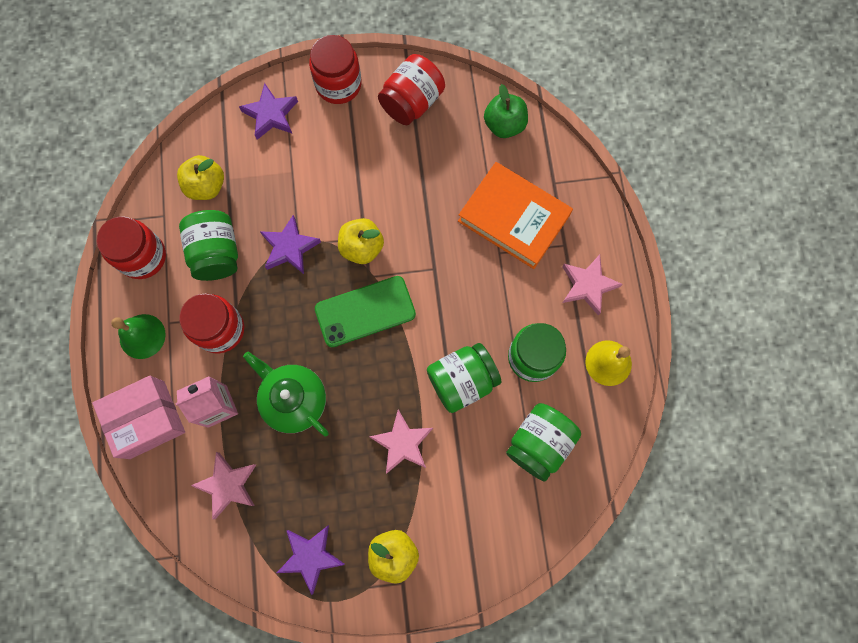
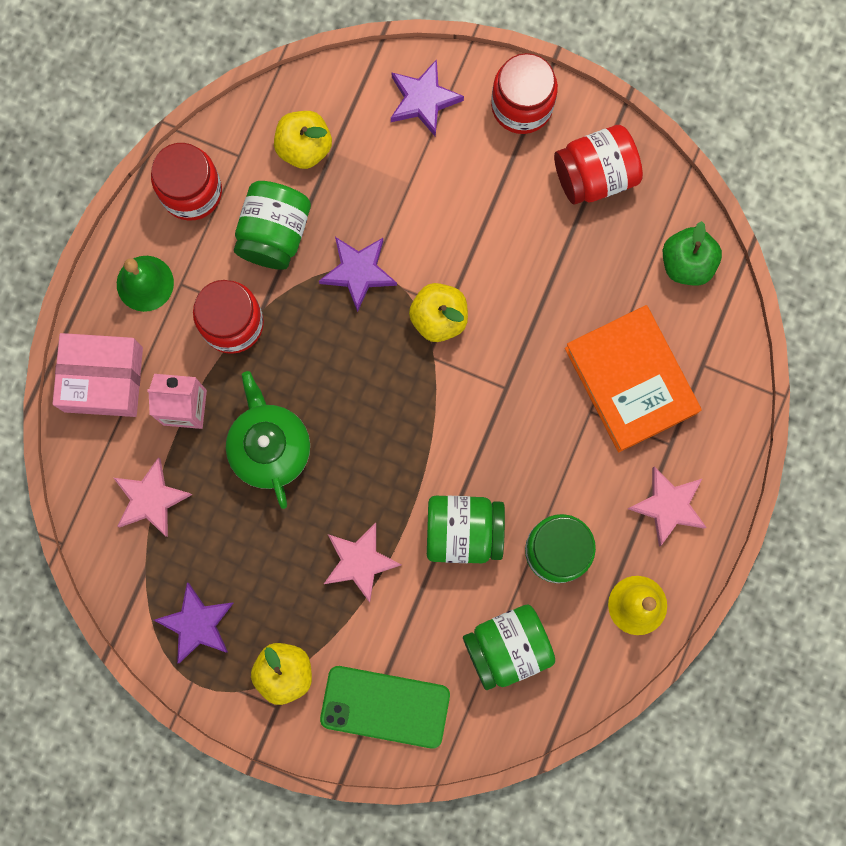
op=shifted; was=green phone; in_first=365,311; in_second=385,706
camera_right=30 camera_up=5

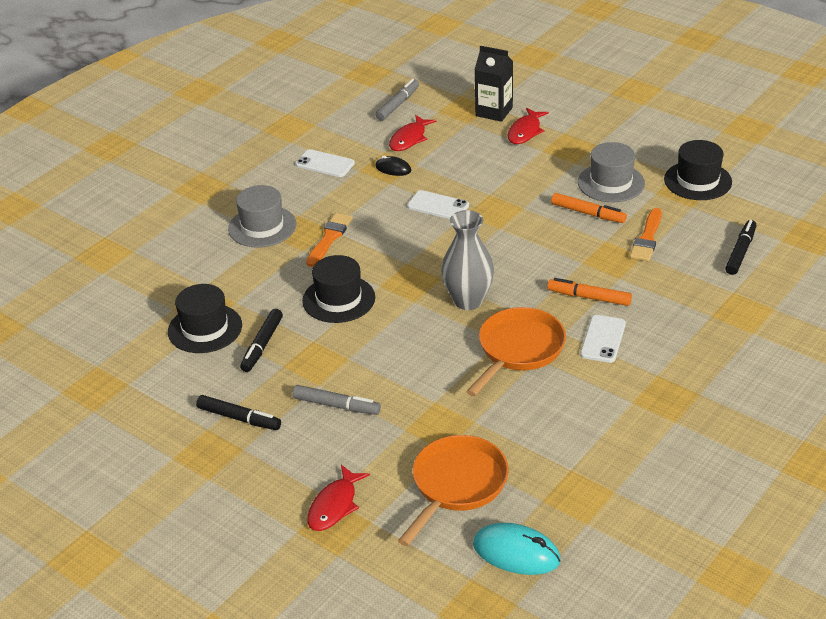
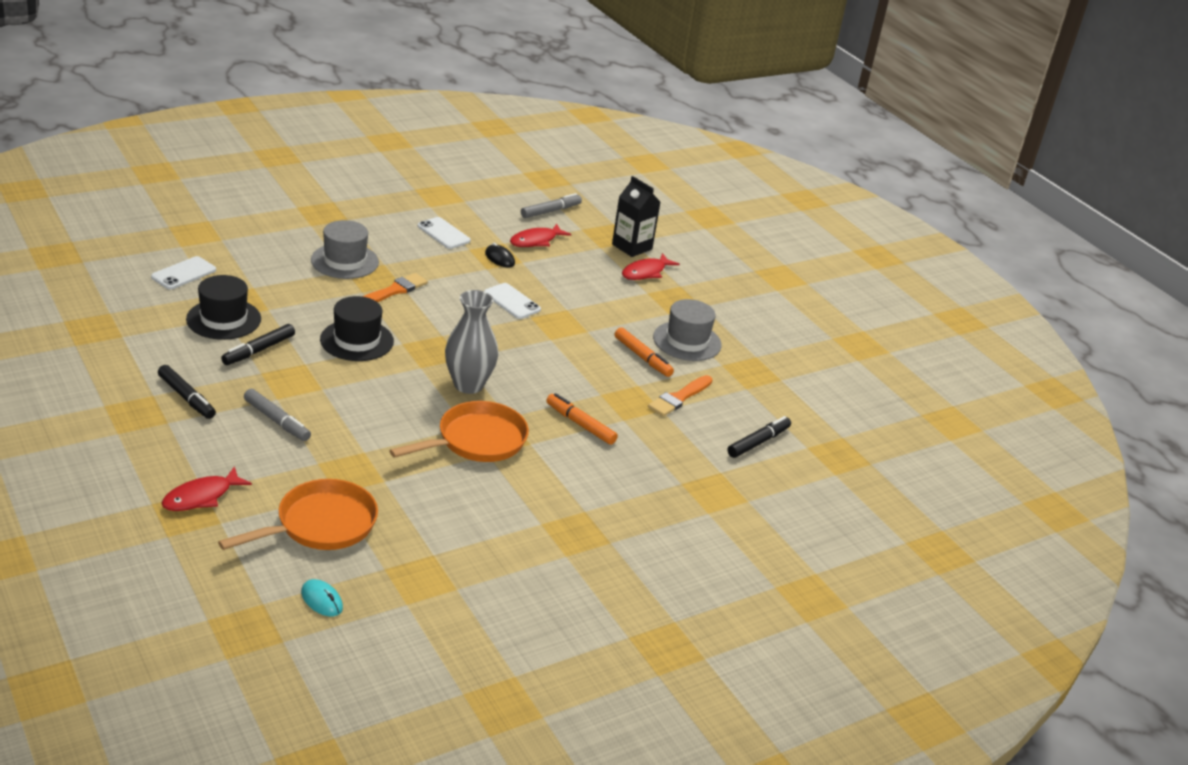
op=gone; was=black hat; in_first=697,181
op=shifted; was=white phone; in_first=603,339; in_second=184,273
op=scaled; was=turquoise mouse; in_first=516,553; in_second=322,600; ratio=0.58
camera_right=15 camera_up=-5

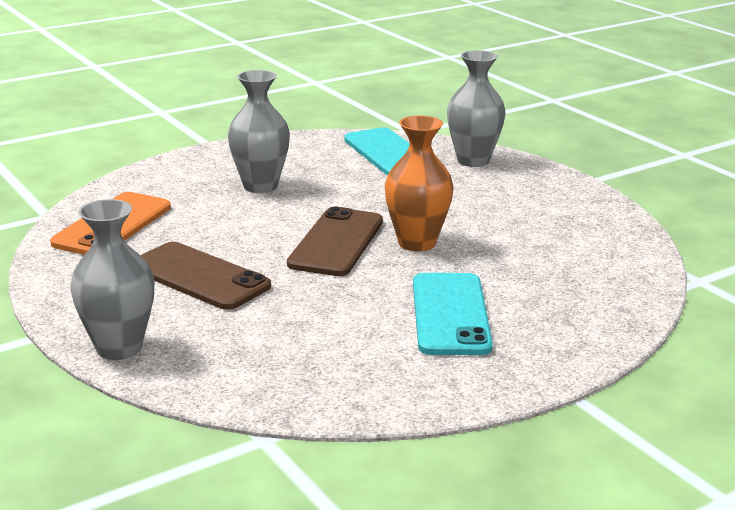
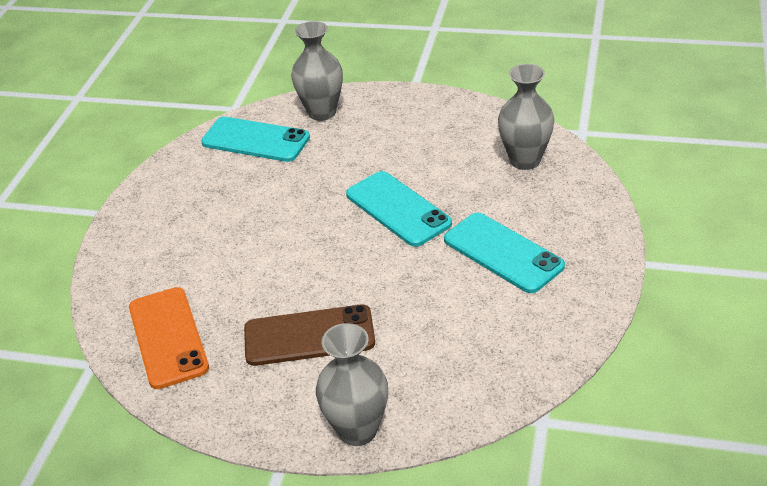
op=gone; was=brown phone; in_first=336,243
op=shifted; was=grey vase; in_first=260,186; in_second=525,160
op=swapped; was=orange vase; now=turquoise phone; in_first=417,243; in_second=398,209
camera_right=-40 camera_up=15

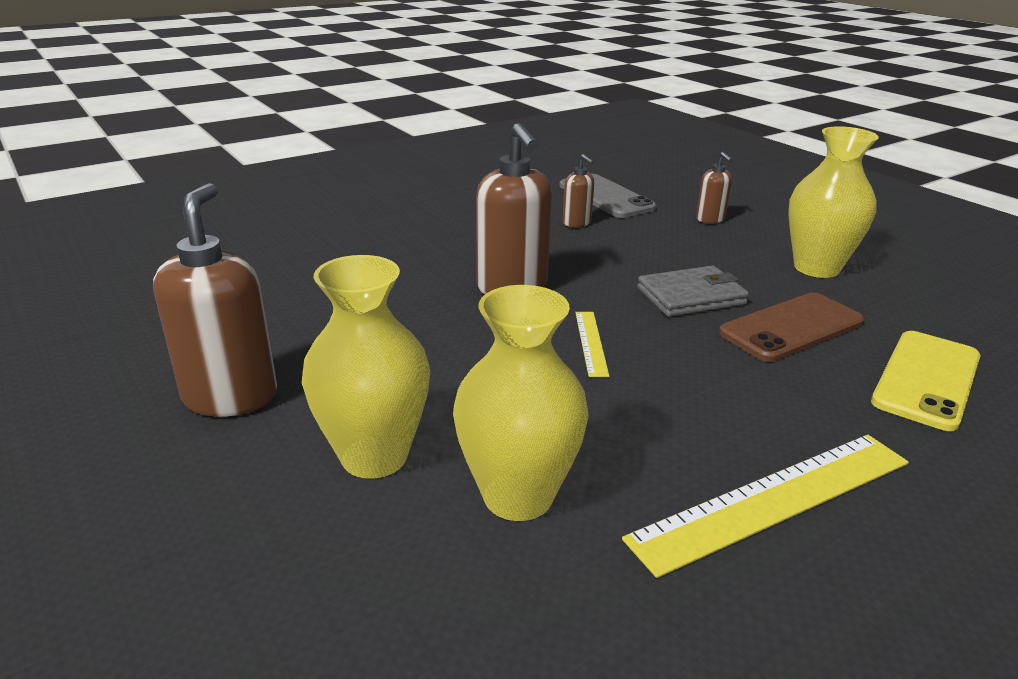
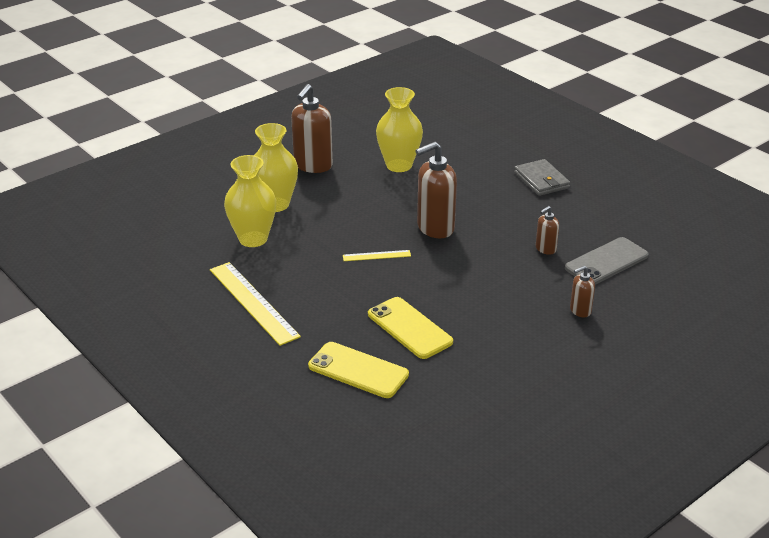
op=shifted; was=grey wallet; in_first=691,296; in_second=541,180
op=shifted; was=yellow vase; in_first=816,268; in_second=399,165
op=repainted; was=brown phone; now=yellow phone; in_first=791,327; in_second=409,328
op=rotated; was=brown soap dispenser; in_first=231,396; in_second=313,165; clockwise=120
camera_right=85 camera_up=5

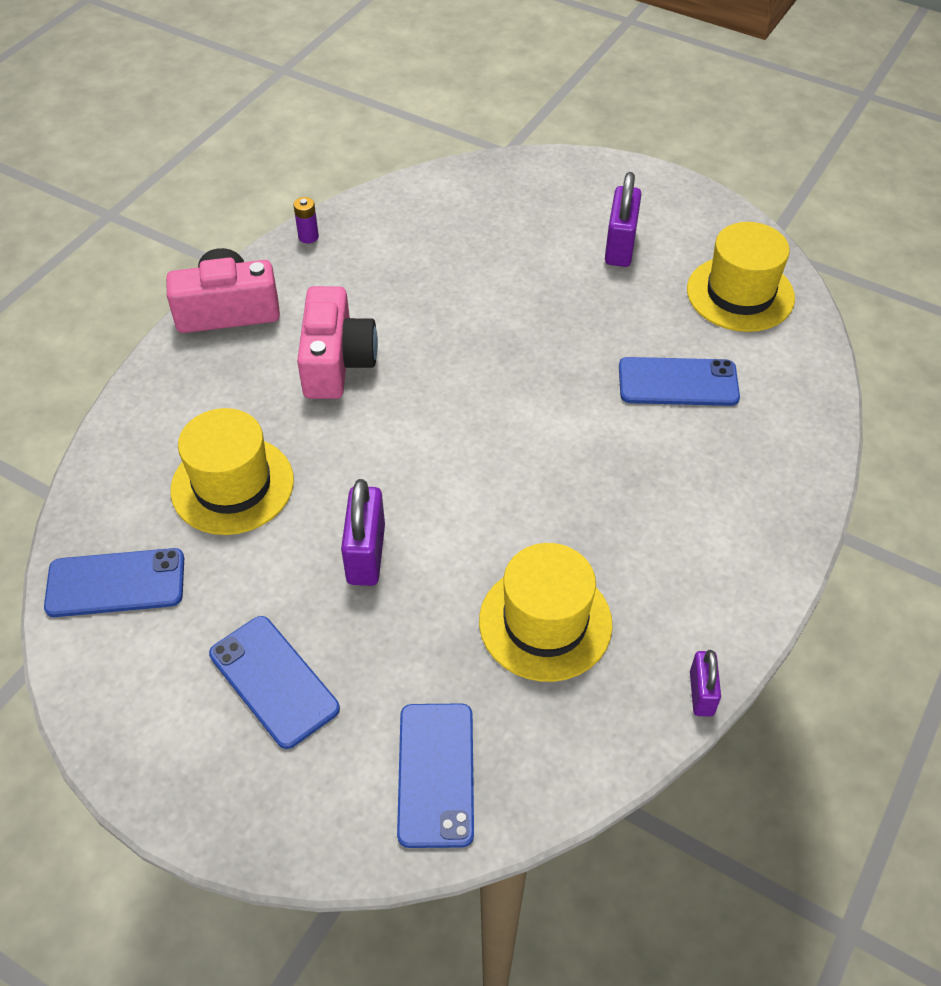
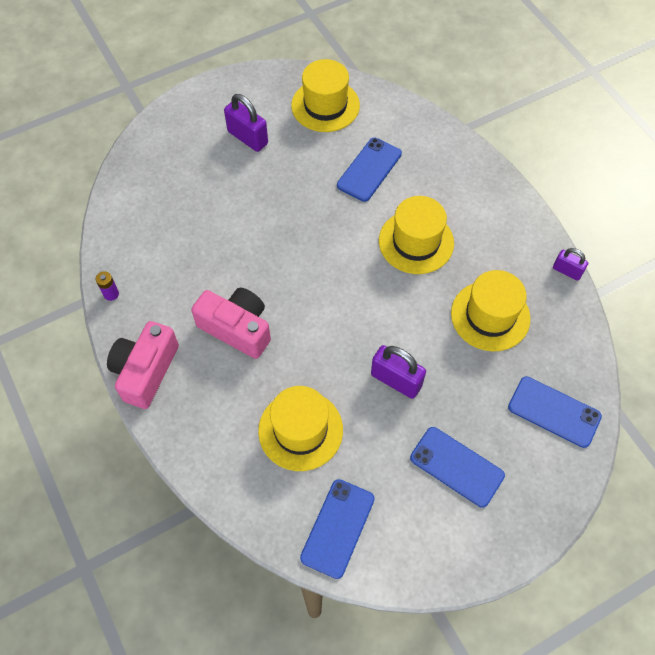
op=new; now=yellow hat; in_second=416,242
op=rotated; was=blue phone; in_first=273,681; in_second=456,466; clockwise=45
camera_right=-60 camera_up=10

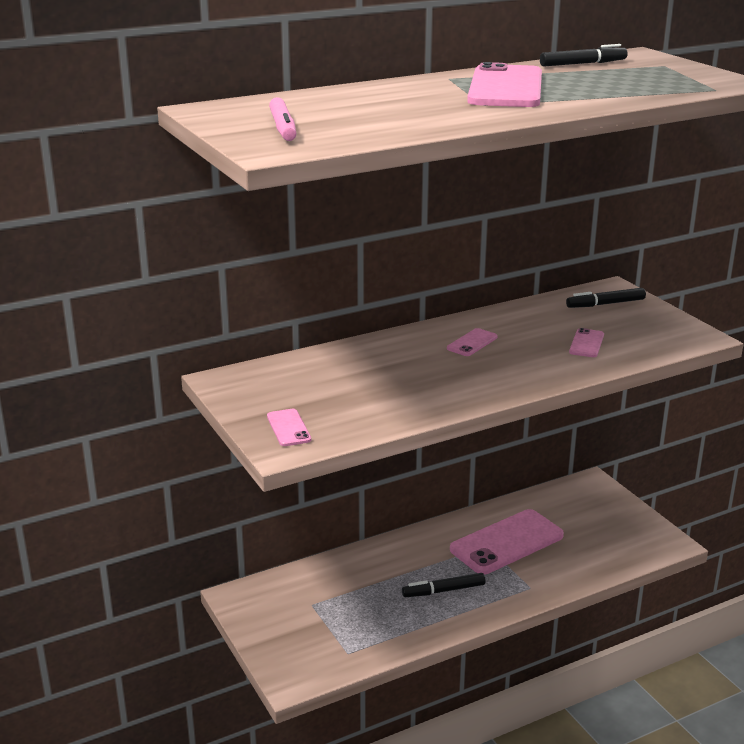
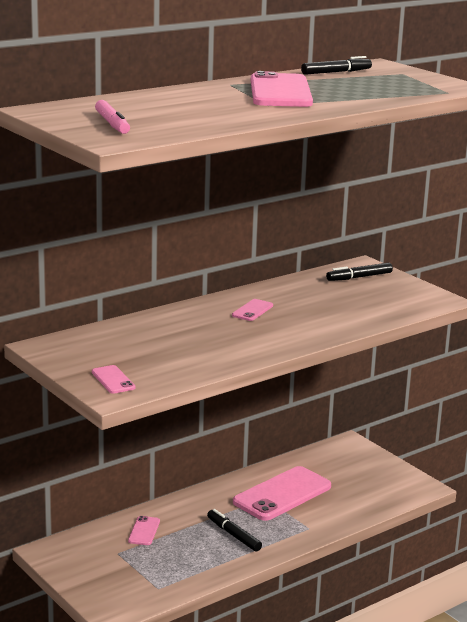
op=shifted; was=pink phone; in_first=586,343; in_second=144,531
op=rotated; was=black marker; in_first=443,591; in_second=233,535; clockwise=75
camera_right=-10 camera_up=-5

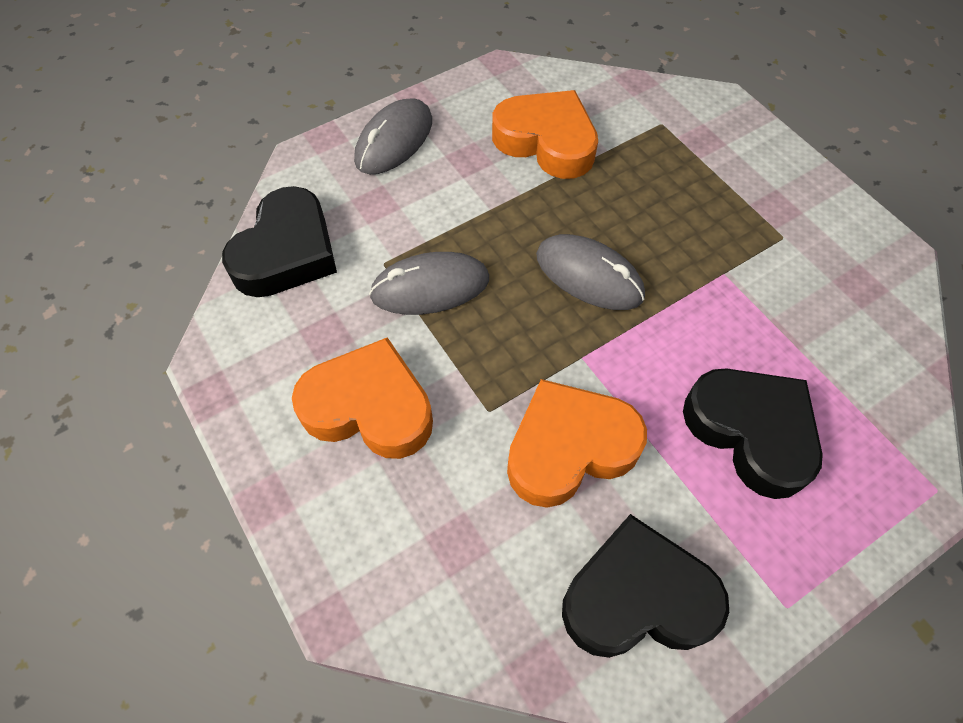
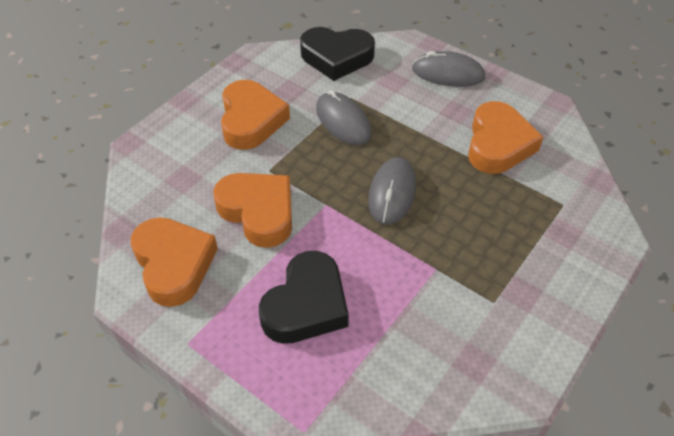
op=repainted; was=black heart; now=orange heart; in_first=637,597; in_second=174,264
camera_right=70 camera_up=-10

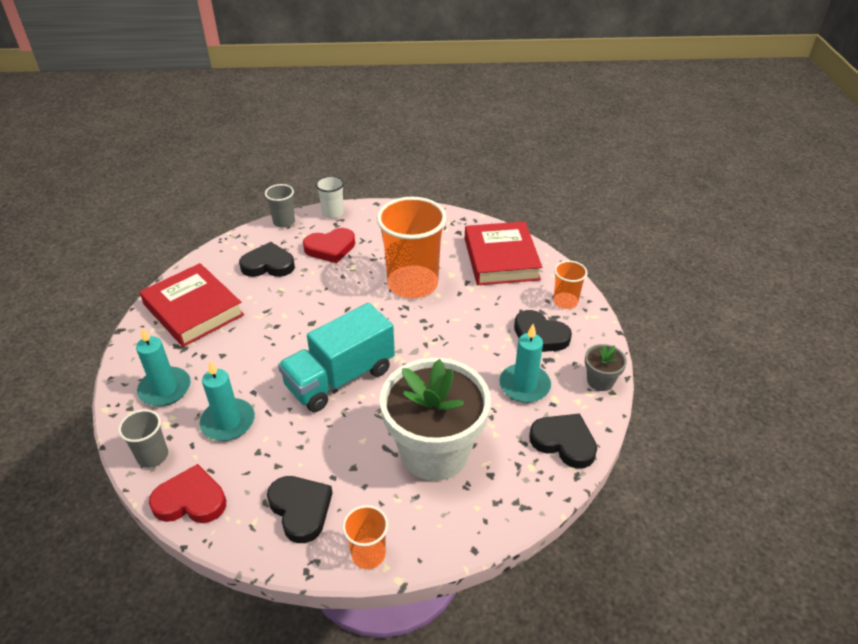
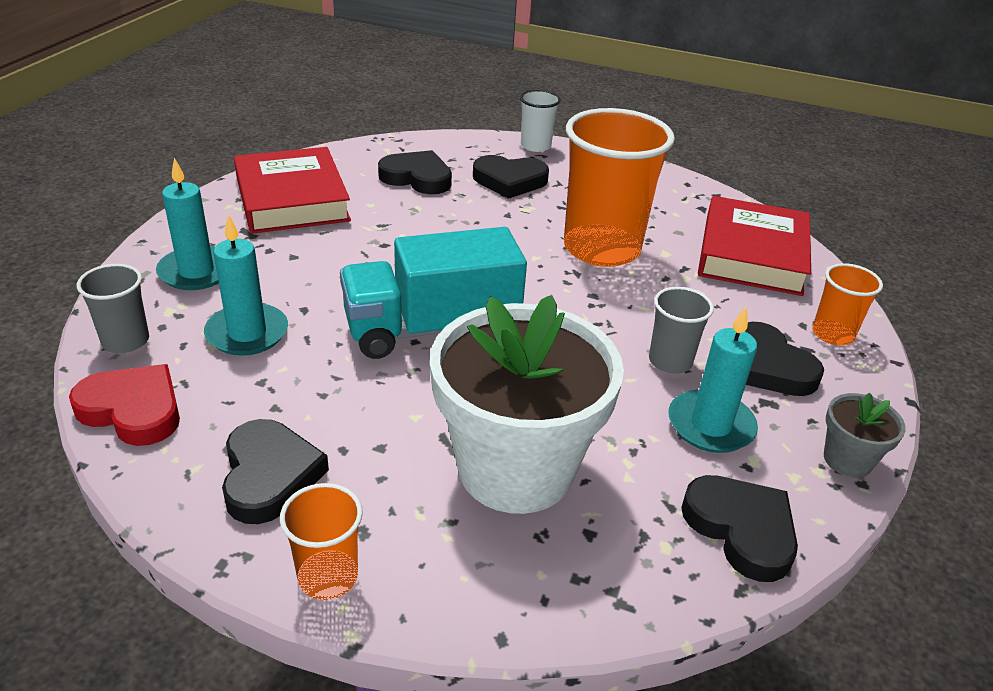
op=shifted; was=grey cup; in_first=284,222; in_second=670,361
op=repainted; was=red heart; now=black heart; in_first=330,248; in_second=509,181
camera_right=20 camera_up=-5

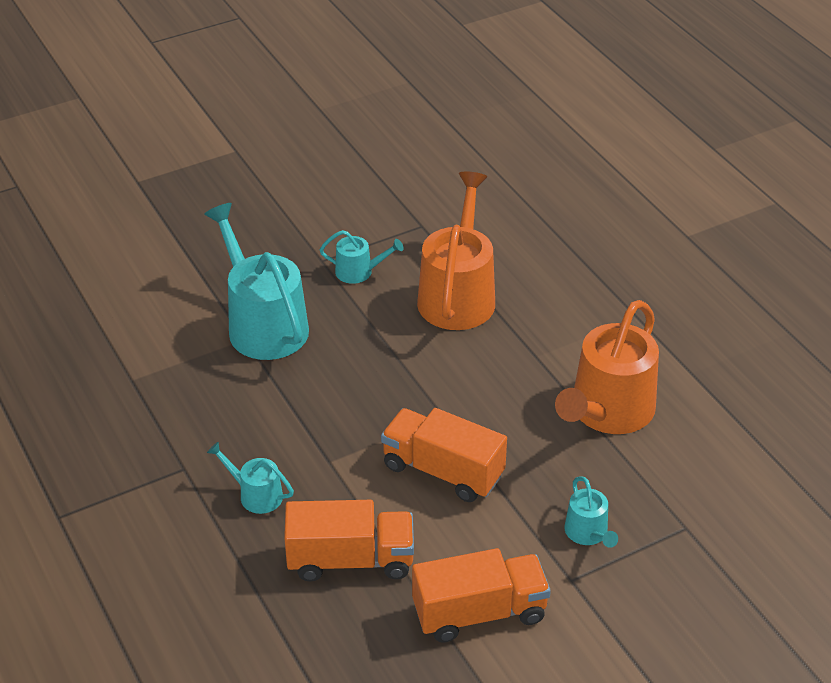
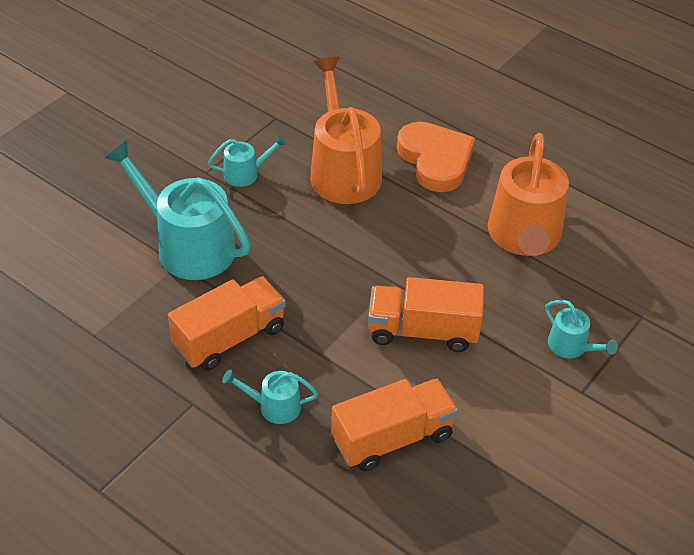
op=new; now=orange heart; in_second=435,160
op=shifted; was=orange truck; in_first=479,613; in_second=229,338
camera_right=-25 camera_up=5

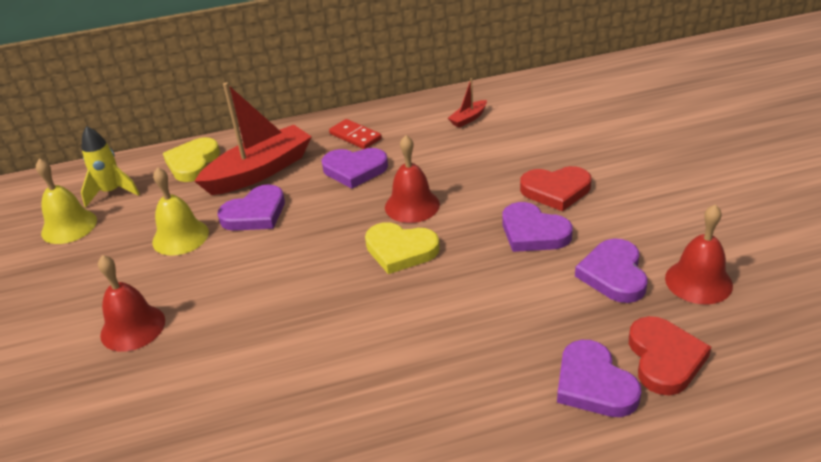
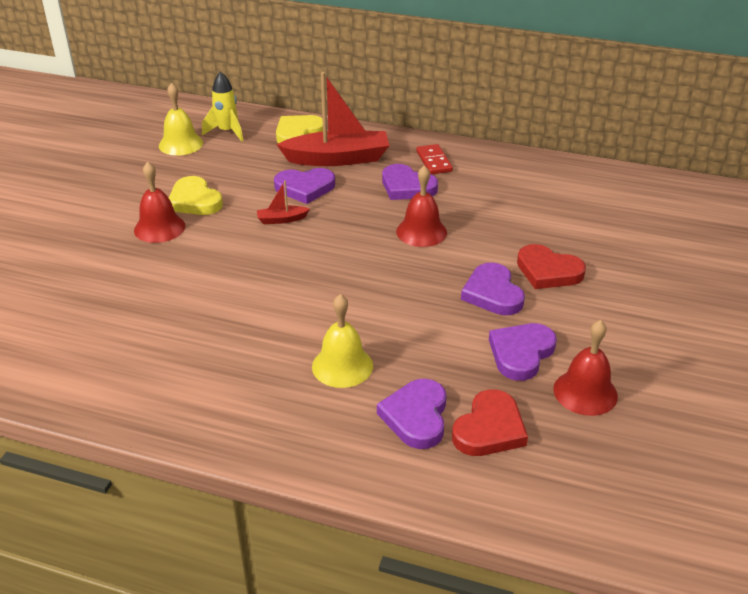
op=shifted; was=yellow bell; in_first=180,237; in_second=342,366
op=shifted; was=yellow heart; in_first=400,250; in_second=194,201
op=shifted; was=red boat; in_first=468,119; in_second=281,219
camera_right=30 camera_up=0

